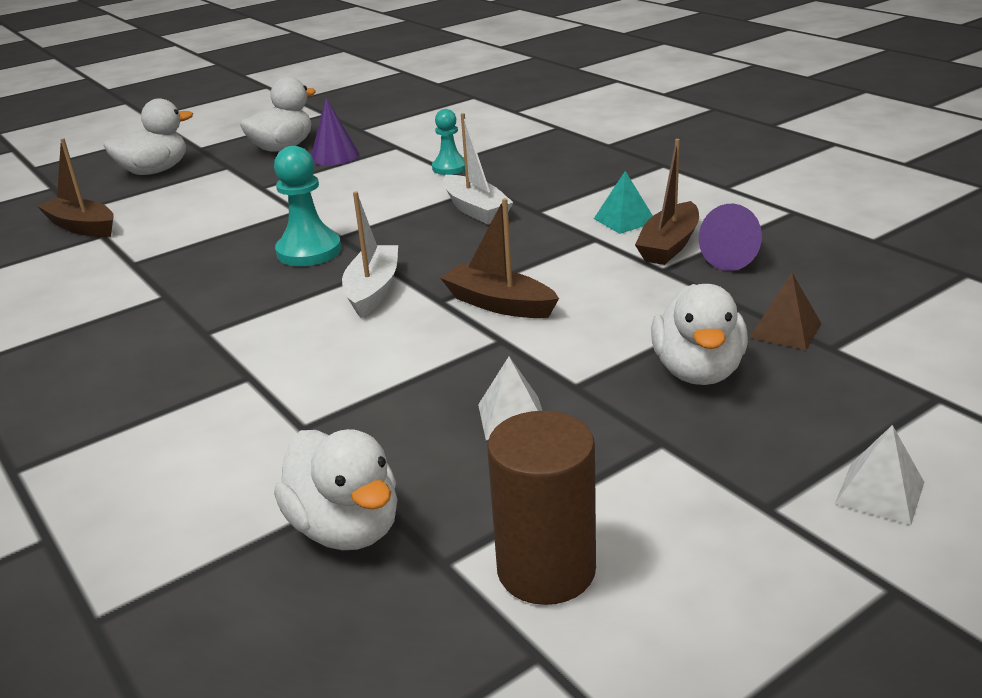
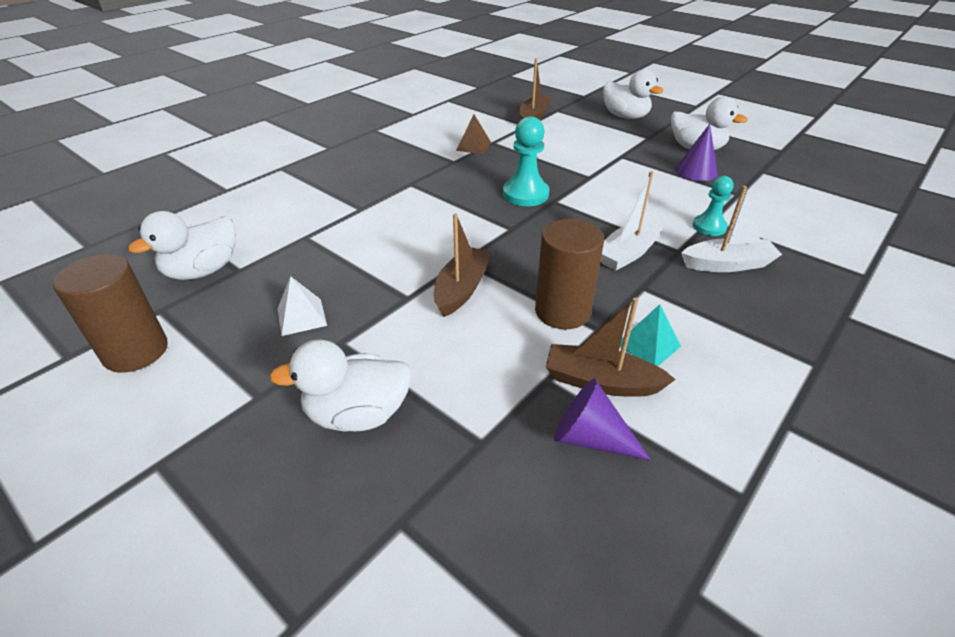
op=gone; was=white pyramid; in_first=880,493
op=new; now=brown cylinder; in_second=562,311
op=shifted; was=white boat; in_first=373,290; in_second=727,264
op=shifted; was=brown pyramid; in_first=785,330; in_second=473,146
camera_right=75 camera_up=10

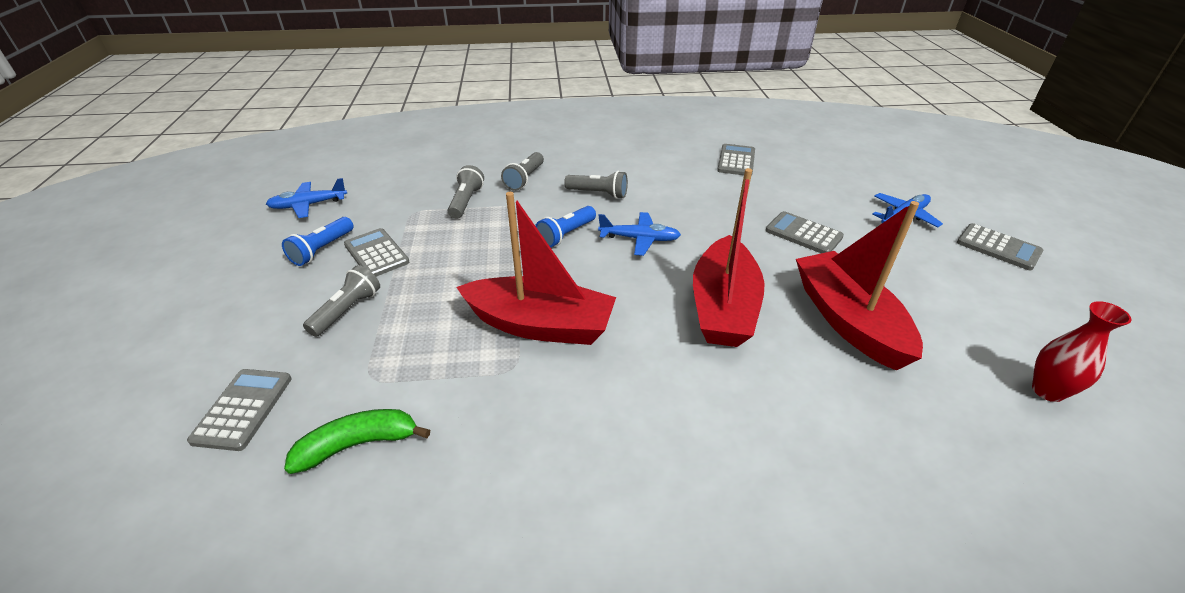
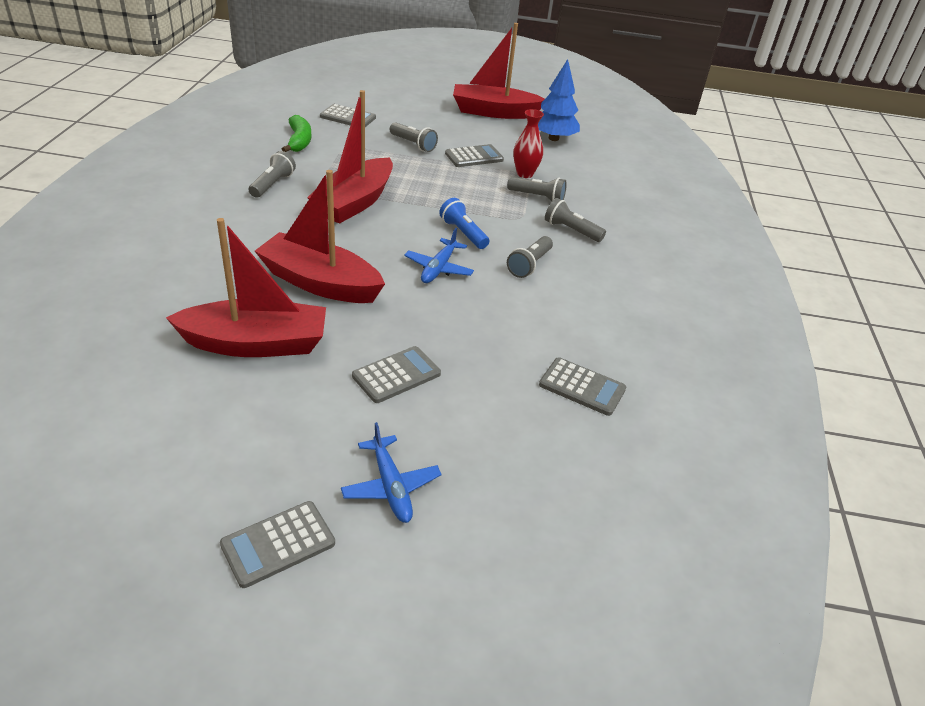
op=gone; was=blue flashlight; in_first=322,250
op=new; now=grey flashlight; in_second=272,184
op=new; now=red boat; in_second=494,112
op=shifted; was=red vase; in_first=1047,391; in_second=524,174
op=swapped; was=blue plane; now=blue tree; in_first=309,205; in_second=553,138
camera_right=100 camera_up=0

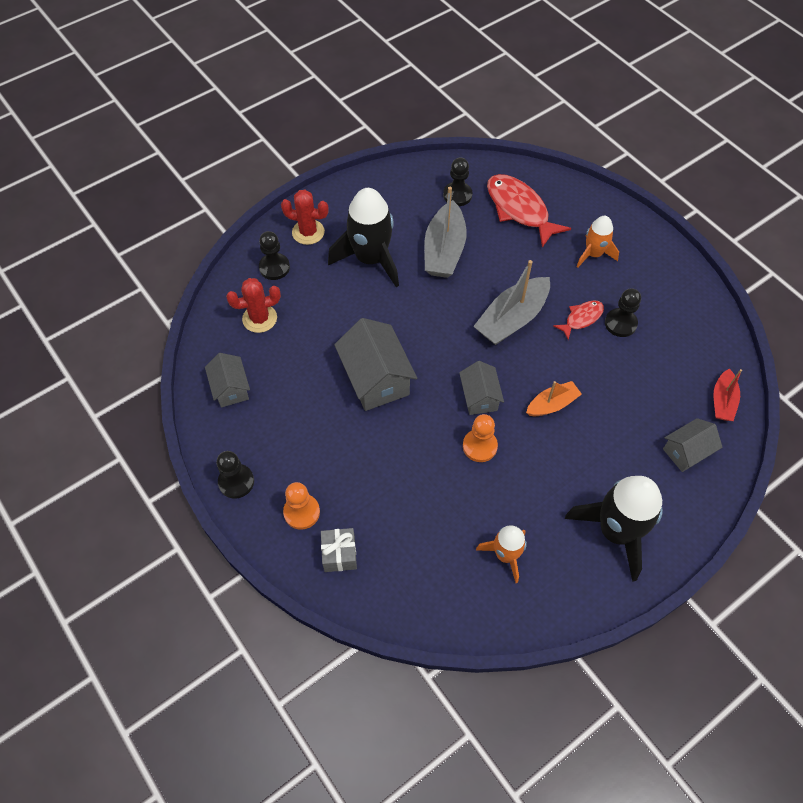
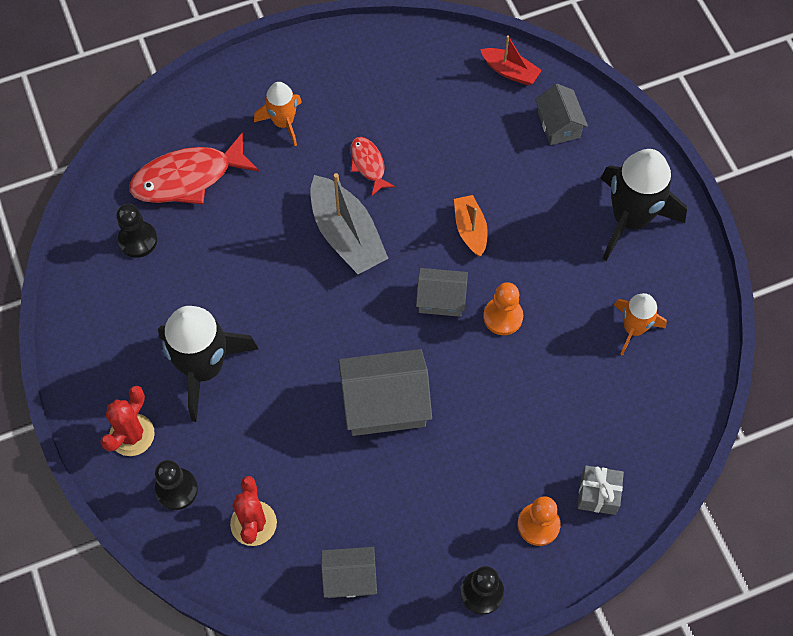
op=gone; was=grey boat; in_first=444,250
op=gone; was=black pawn; in_first=620,323
camera_right=-75 camera_up=5

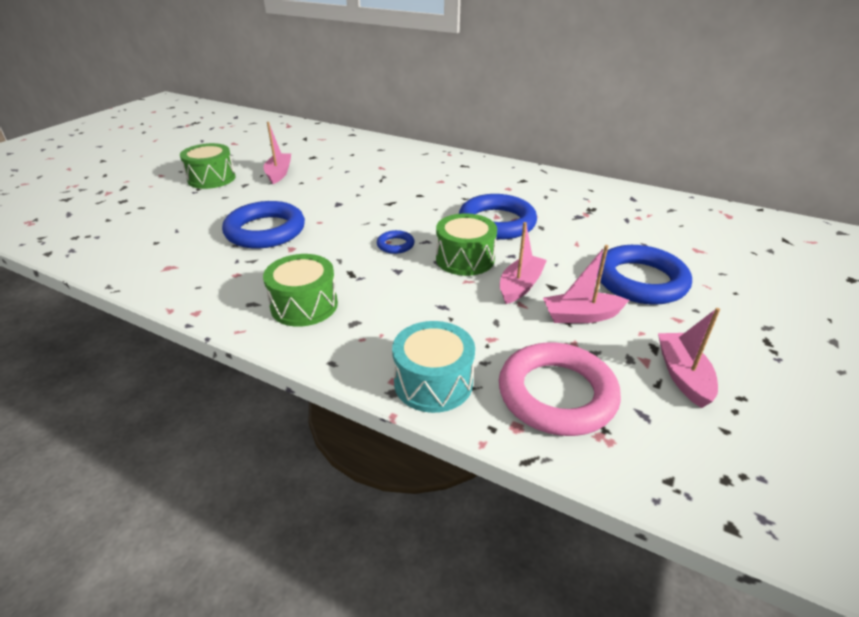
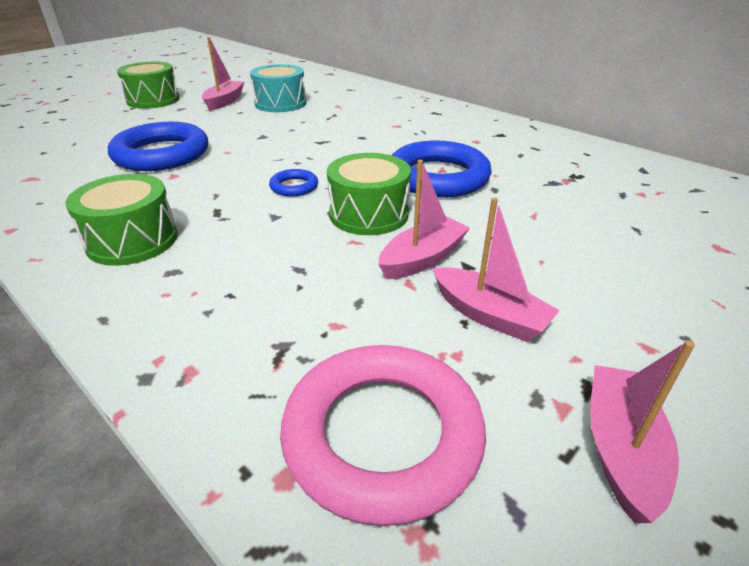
op=gone; was=blue ring; in_first=640,281
op=shifted; was=turquoise drum; in_first=433,382; in_second=280,103
op=rotated; was=pink boat; in_first=581,316; in_second=489,315; clockwise=-150
camera_right=15 camera_up=0

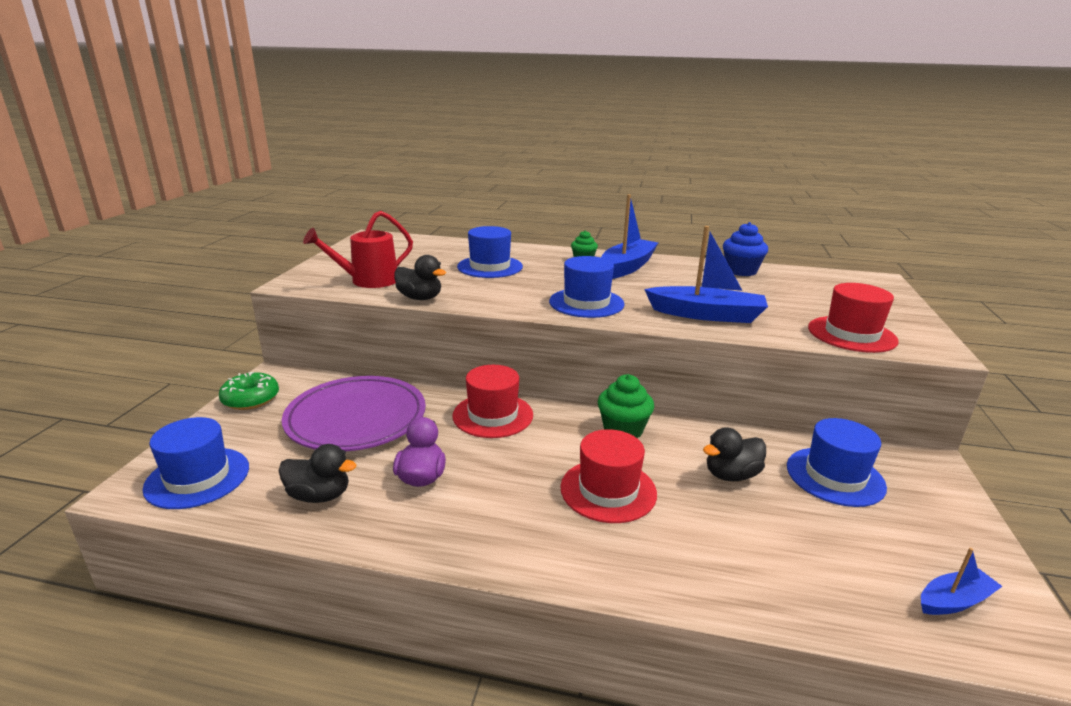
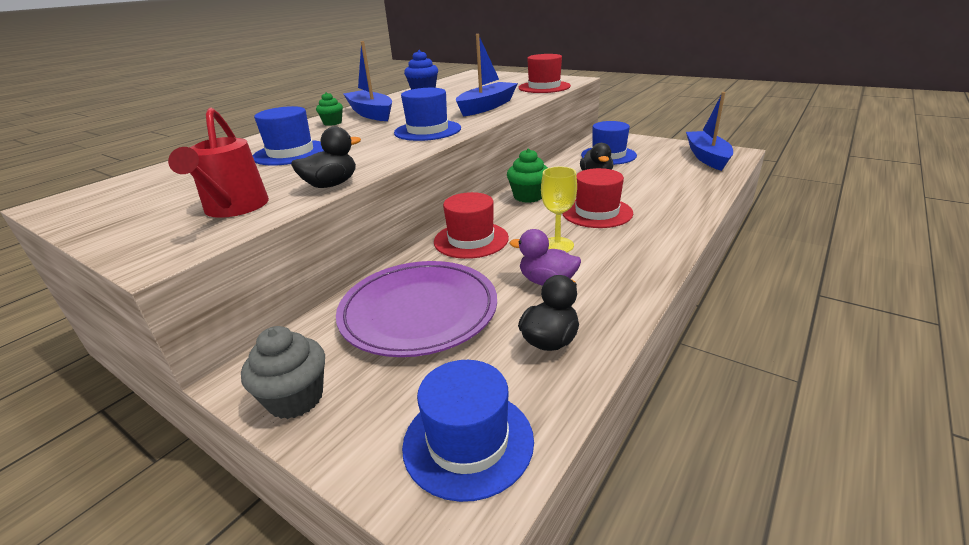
op=new; now=yellow goblet; in_second=557,245
op=swapped; was=green donut; now=grey cupcake; in_first=251,399; in_second=295,398
op=scaled; was=blue boat; in_first=954,601; in_second=707,157; ratio=1.86
camera_right=-65 camera_up=5

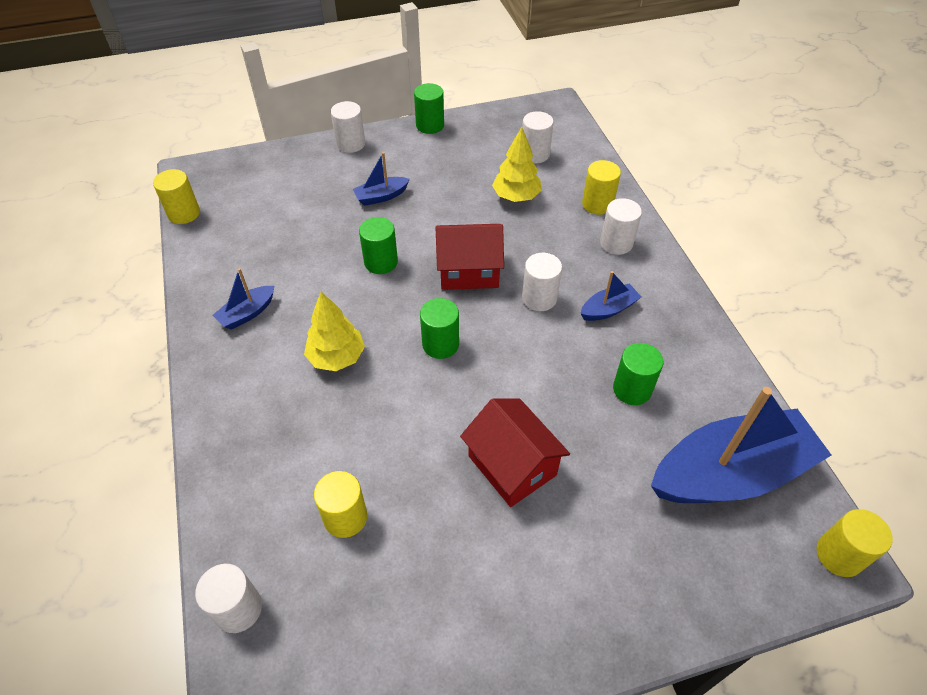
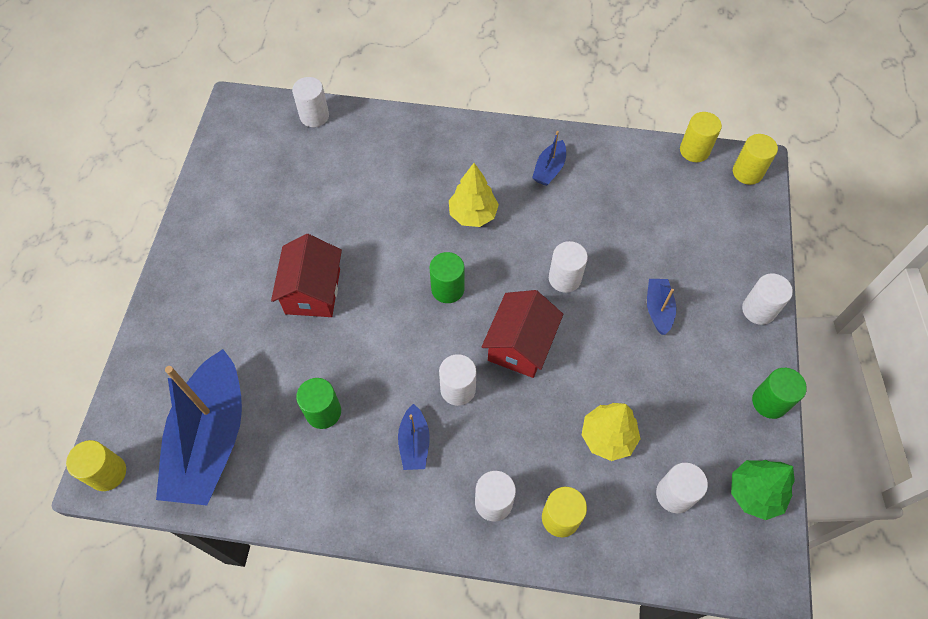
op=new; now=green tree; in_second=754,493
op=shifted; was=yellow cylinder; in_first=345,517; in_second=747,172
op=repainted; was=green cylinder; now=white cylinder; in_first=381,262; in_second=564,278
op=rotated; was=blue boat; in_first=247,313; in_second=549,169; clockwise=-135
op=rotated; was=red house; in_first=512,465; in_second=313,291; clockwise=-75
camera_right=115 camera_up=10

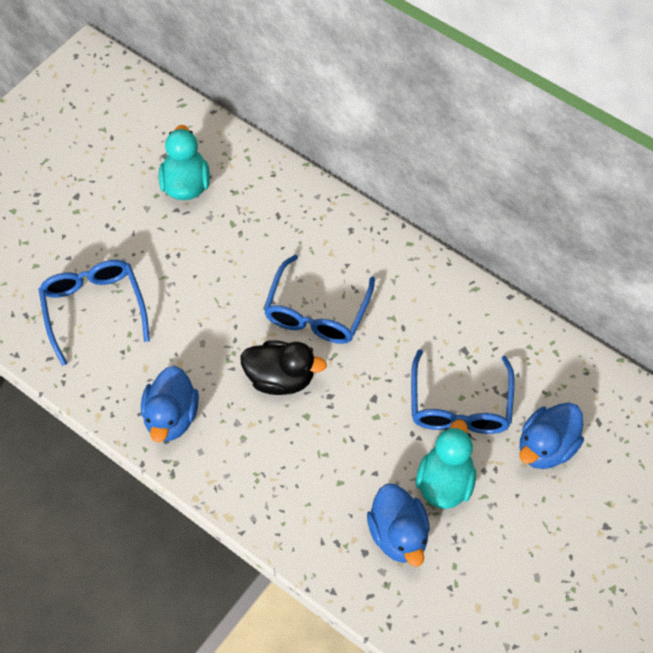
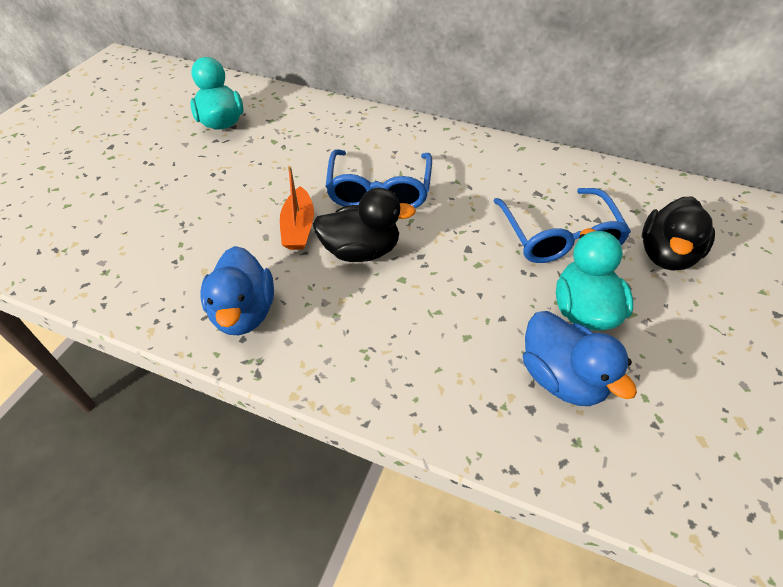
op=gone; was=blue glasses; in_first=94,309
op=new; now=orange boat; in_second=299,227
op=repainted; was=blue duck; now=black duck; in_first=546,447; in_second=666,255
camera_right=-15 camera_up=-10

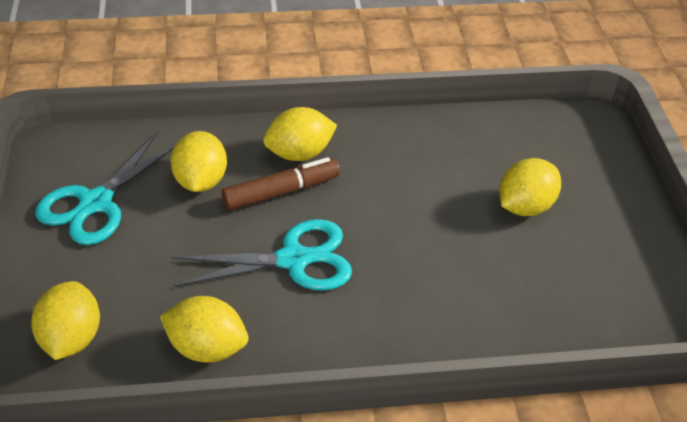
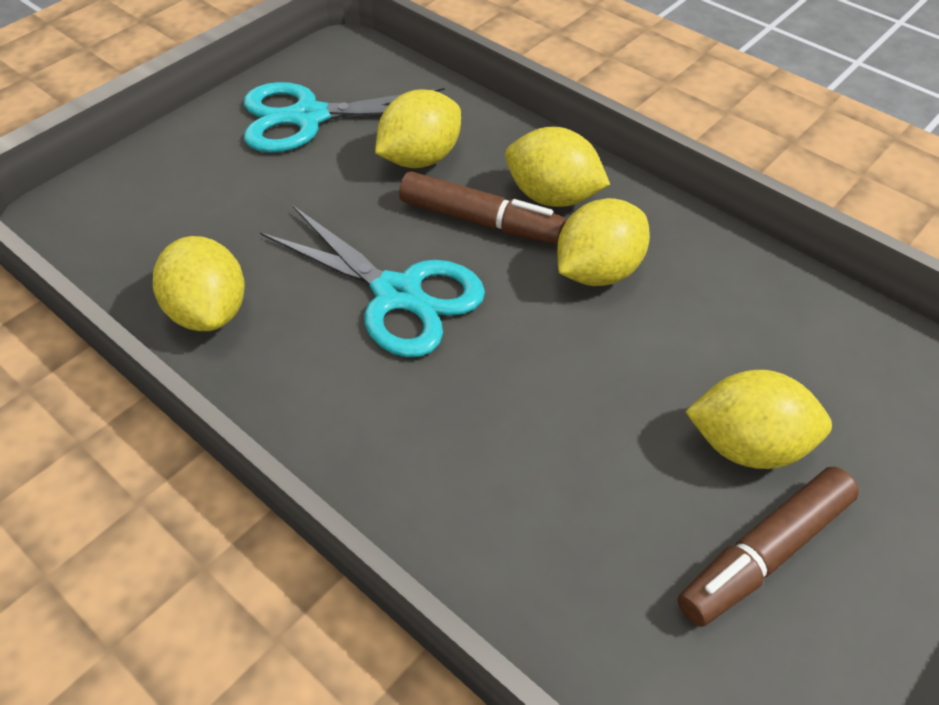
op=new; now=brown marker; in_second=764,553
op=shifted; was=yellow lemon; in_first=71,338; in_second=598,271
camera_right=50 camera_up=5

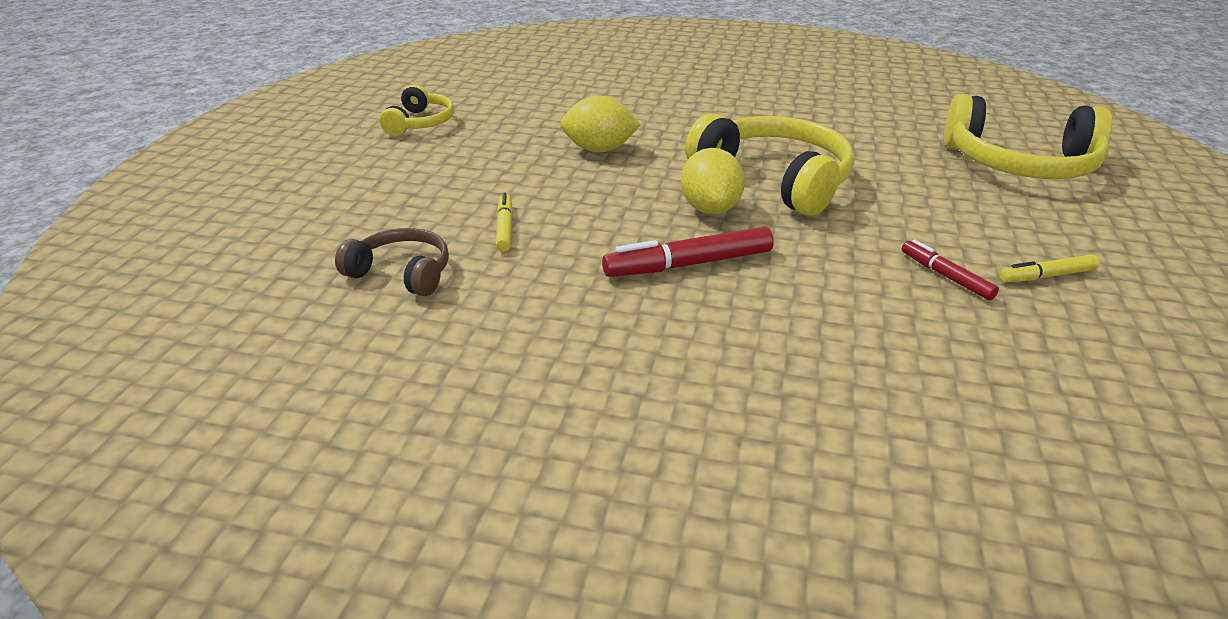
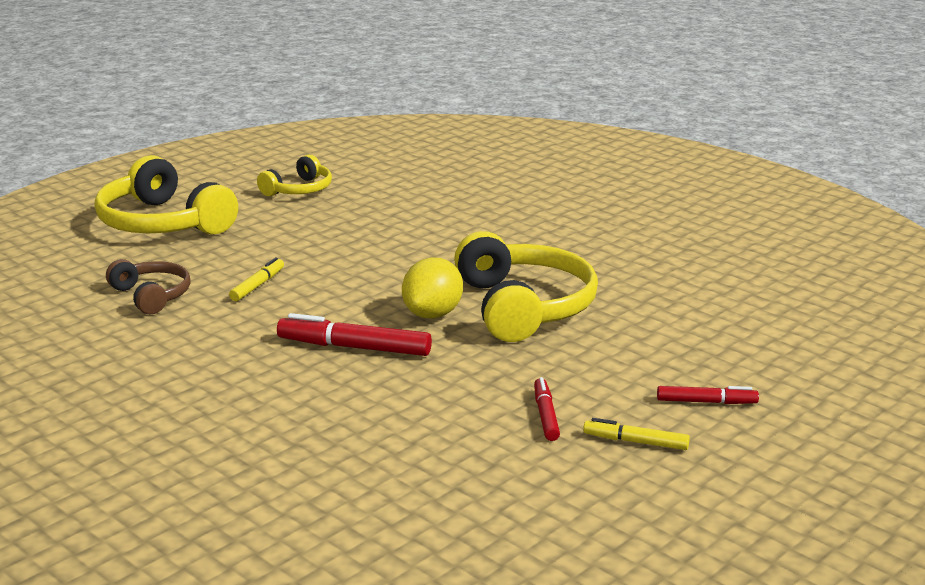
op=gone; was=yellow lemon; in_first=599,150
op=new; now=red marker; in_second=706,402
op=shifted; was=yellow headphones; in_first=1020,164; in_second=162,223
camera_right=30 camera_up=-10

